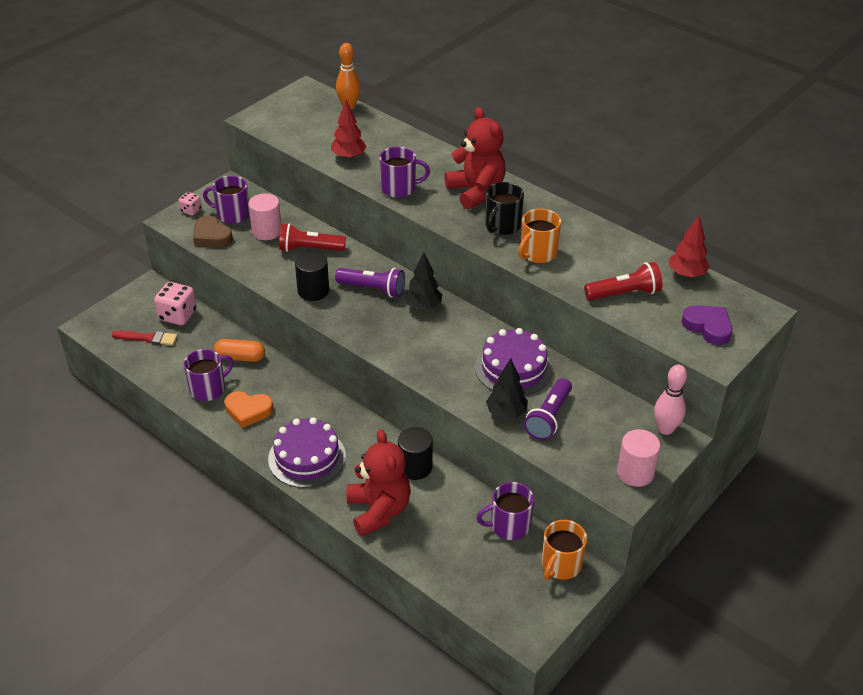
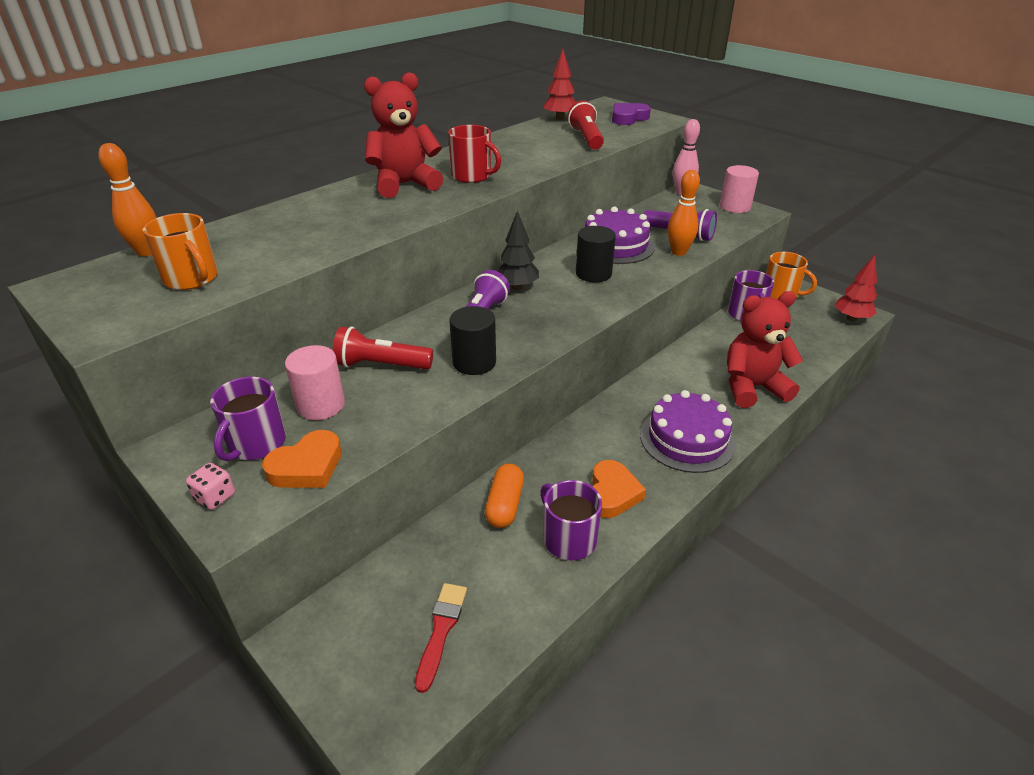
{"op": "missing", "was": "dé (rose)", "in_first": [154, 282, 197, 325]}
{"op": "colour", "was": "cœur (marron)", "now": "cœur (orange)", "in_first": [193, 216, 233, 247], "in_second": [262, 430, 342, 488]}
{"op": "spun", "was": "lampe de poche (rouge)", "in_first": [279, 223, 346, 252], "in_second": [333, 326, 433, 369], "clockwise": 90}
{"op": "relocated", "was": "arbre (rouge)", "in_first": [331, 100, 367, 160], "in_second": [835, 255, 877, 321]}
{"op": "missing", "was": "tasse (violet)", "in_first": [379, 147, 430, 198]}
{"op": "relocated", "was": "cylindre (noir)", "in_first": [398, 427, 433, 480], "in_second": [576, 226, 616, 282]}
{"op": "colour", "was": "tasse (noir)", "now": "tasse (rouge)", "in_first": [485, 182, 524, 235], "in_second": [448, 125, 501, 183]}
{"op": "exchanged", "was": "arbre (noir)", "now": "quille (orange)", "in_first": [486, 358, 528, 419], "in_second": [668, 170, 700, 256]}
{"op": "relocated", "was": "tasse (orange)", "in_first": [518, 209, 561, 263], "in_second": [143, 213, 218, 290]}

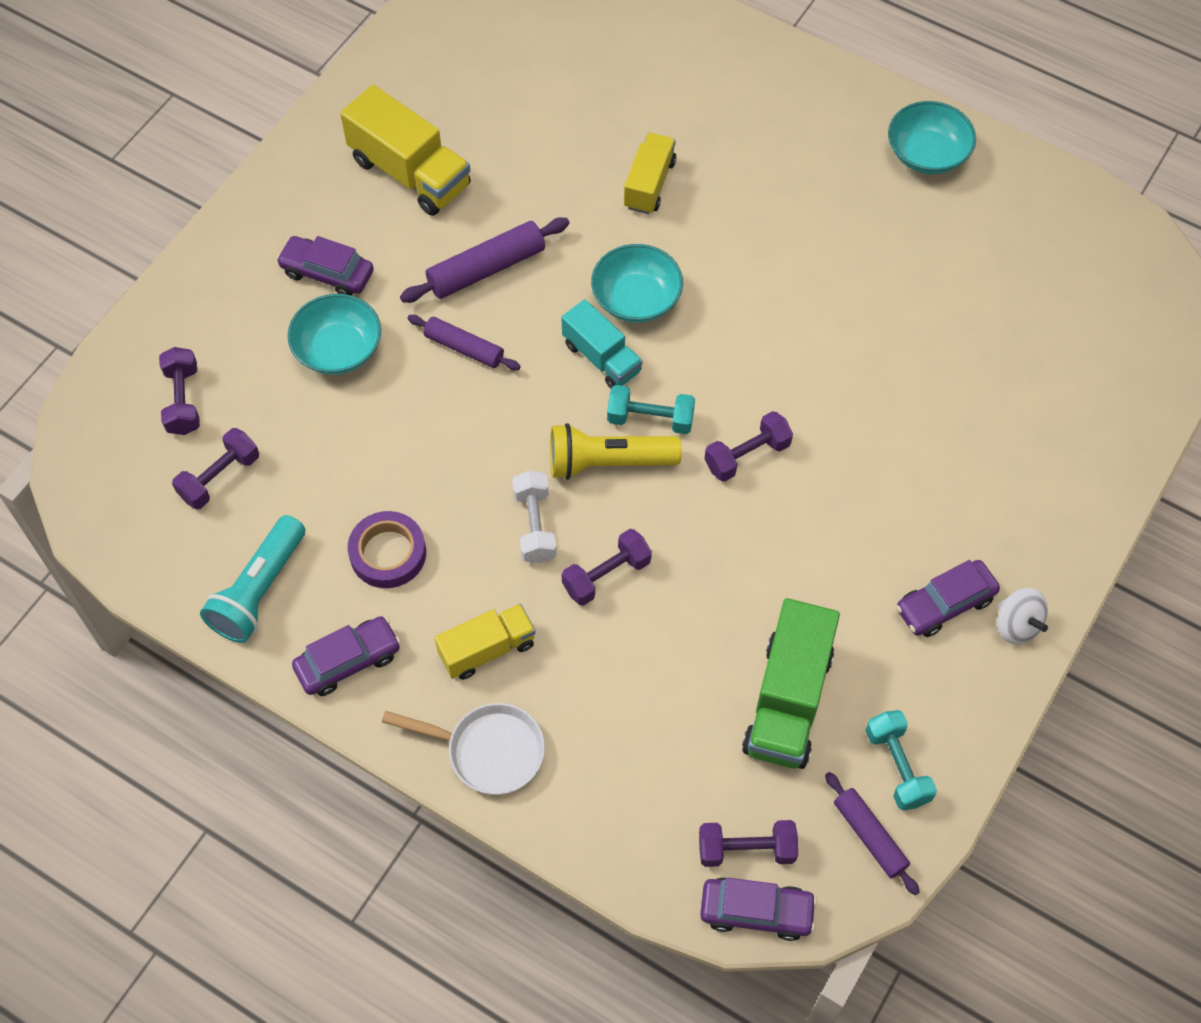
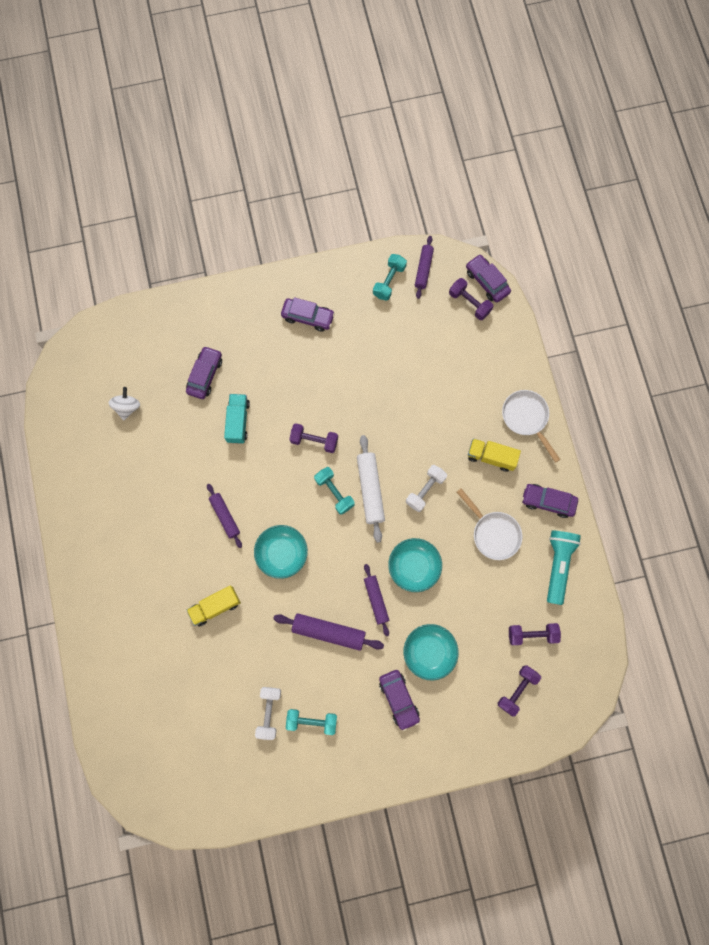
{"op": "spun", "was": "lampe de poche (turquoise)", "in_first": [200, 515, 305, 643], "in_second": [547, 531, 581, 605], "clockwise": -60}
{"op": "exchanged", "was": "camion (jaune)", "now": "haltère (turquoise)", "in_first": [340, 85, 471, 216], "in_second": [286, 709, 337, 735]}
{"op": "exchanged", "was": "ruban adhésif (violet)", "now": "poêle (blanc)", "in_first": [348, 511, 426, 588], "in_second": [457, 489, 522, 560]}
{"op": "exchanged", "was": "lampe de poche (jaune)", "now": "rouleau à pâtisserie (blanc)", "in_first": [550, 423, 682, 480], "in_second": [357, 435, 385, 543]}
{"op": "relocated", "was": "camion (turquoise)", "in_first": [561, 299, 642, 388], "in_second": [224, 394, 250, 444]}
{"op": "missing", "was": "haltère (violet)", "in_first": [562, 529, 652, 606]}
{"op": "missing", "was": "camion (vert)", "in_first": [742, 598, 840, 769]}
{"op": "relocated", "was": "bol (turquoise)", "in_first": [888, 101, 976, 174], "in_second": [388, 538, 442, 592]}
{"op": "relocated", "was": "toupie (blanc)", "in_first": [997, 588, 1048, 644], "in_second": [109, 387, 140, 420]}
{"op": "appeared", "now": "voiture (violet)", "in_second": [186, 346, 222, 399]}
{"op": "appeared", "now": "rouleau à pâtisserie (violet)", "in_second": [207, 484, 242, 548]}
{"op": "appeared", "now": "haltère (blanc)", "in_second": [255, 687, 281, 740]}

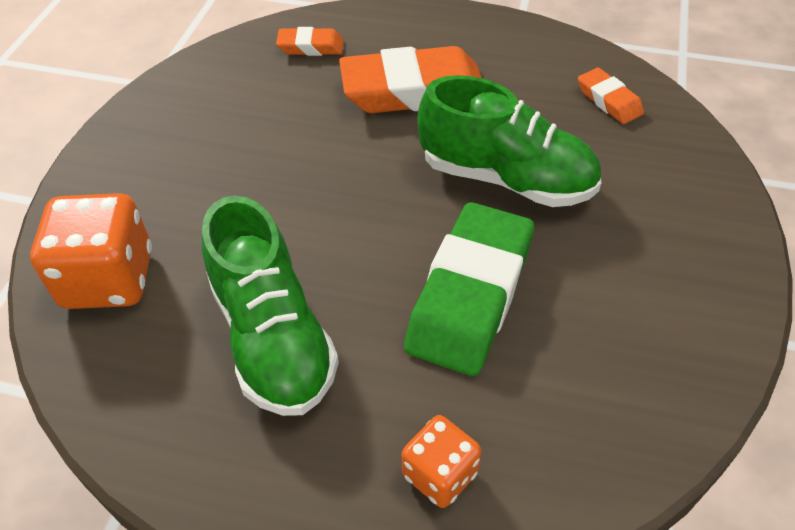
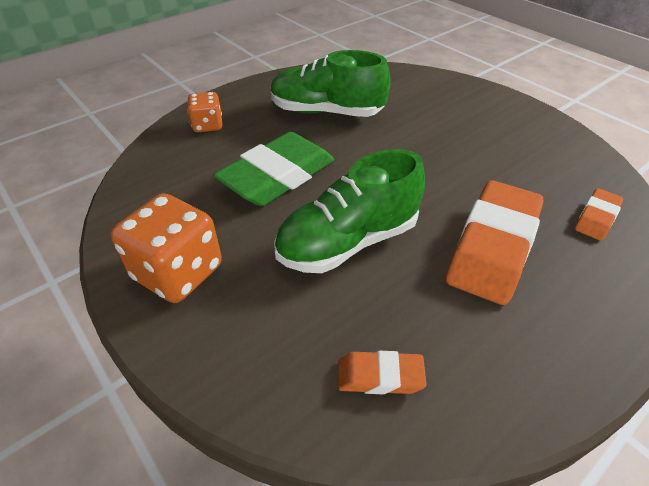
{"op": "relocated", "was": "dé (orange)", "in_first": [30, 193, 152, 309], "in_second": [110, 193, 222, 303]}
{"op": "spun", "was": "gomme (vert)", "in_first": [404, 202, 534, 376], "in_second": [213, 132, 334, 206], "clockwise": 75}

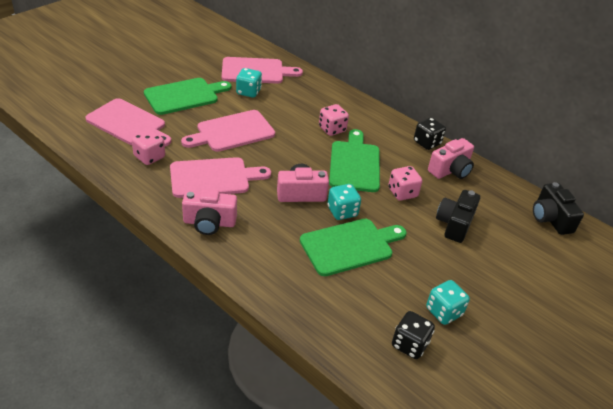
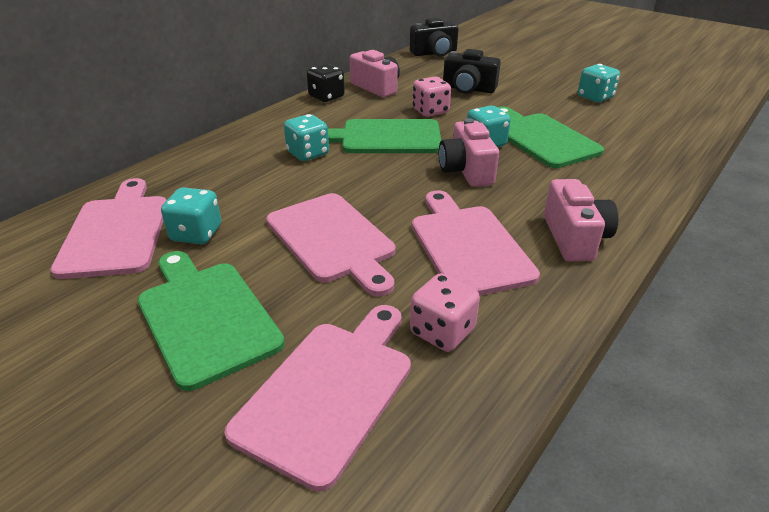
{"op": "colour", "was": "dé (rose)", "now": "dé (turquoise)", "in_first": [319, 104, 349, 136], "in_second": [284, 114, 329, 161]}
{"op": "missing", "was": "dé (noir)", "in_first": [392, 311, 435, 359]}

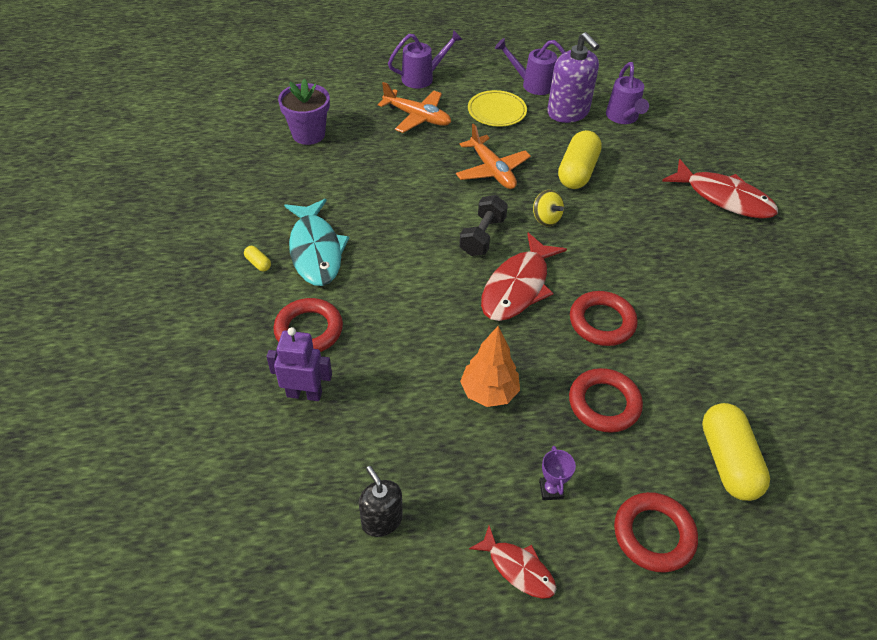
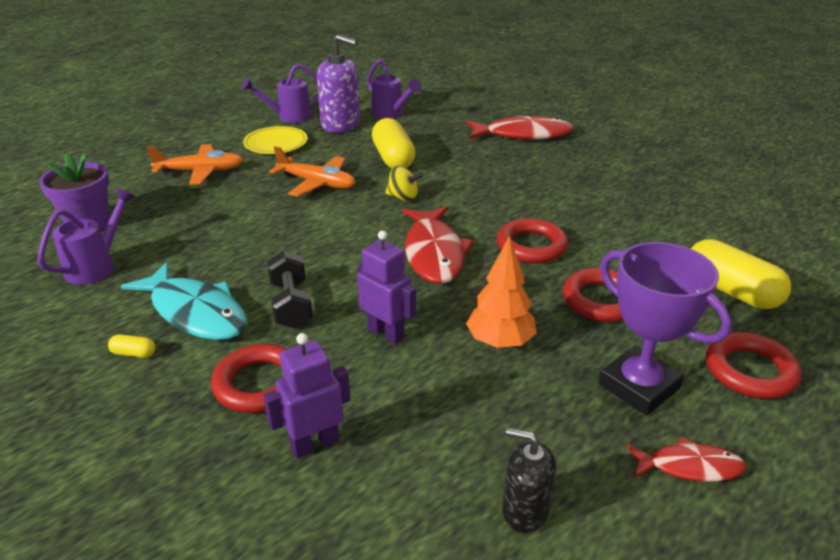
{"op": "relocated", "was": "arrosoir (violet)", "in_first": [388, 30, 463, 88], "in_second": [38, 188, 135, 285]}
{"op": "relocated", "was": "haltère (noir)", "in_first": [459, 195, 508, 256], "in_second": [267, 251, 313, 329]}
{"op": "size", "was": "trophée (violet)", "in_first": [539, 446, 576, 500], "in_second": [599, 242, 732, 415], "ratio": 2.35}
{"op": "appeared", "now": "robot (violet)", "in_second": [357, 230, 416, 345]}

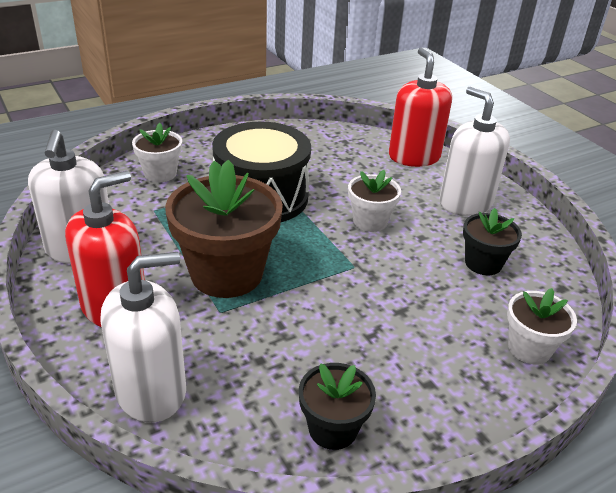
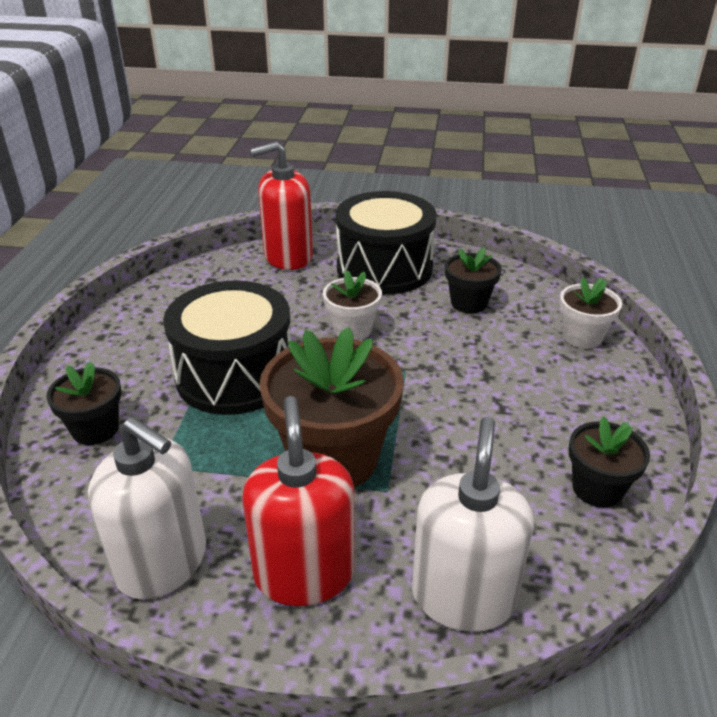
{"op": "colour", "was": "pot de fleurs (blanc)", "now": "pot de fleurs (noir)", "in_first": [132, 123, 182, 182], "in_second": [46, 361, 122, 445]}
{"op": "spun", "was": "distributeur de savon (rouge)", "in_first": [389, 47, 452, 167], "in_second": [250, 142, 313, 270], "clockwise": -45}
{"op": "exchanged", "was": "distributeur de savon (blanc)", "now": "tambour (noir)", "in_first": [440, 86, 510, 216], "in_second": [336, 191, 437, 295]}

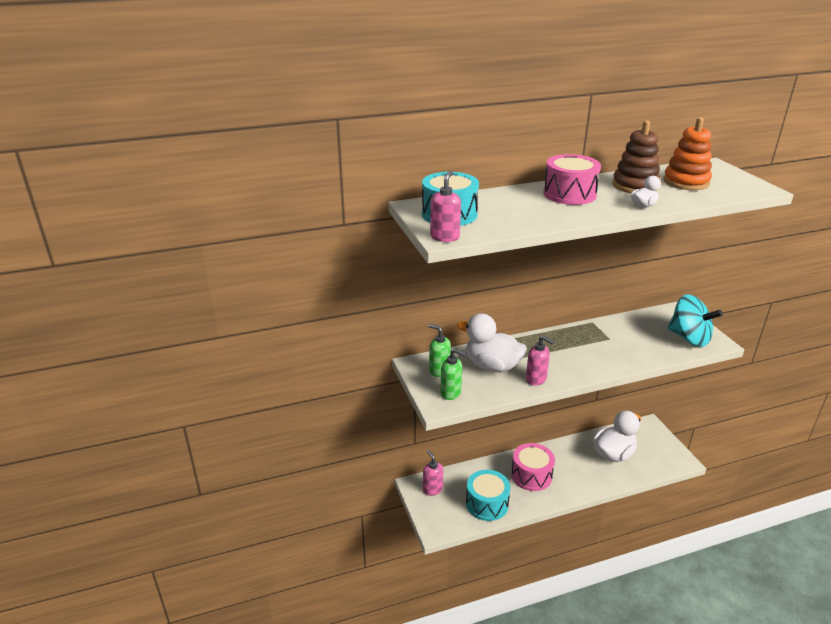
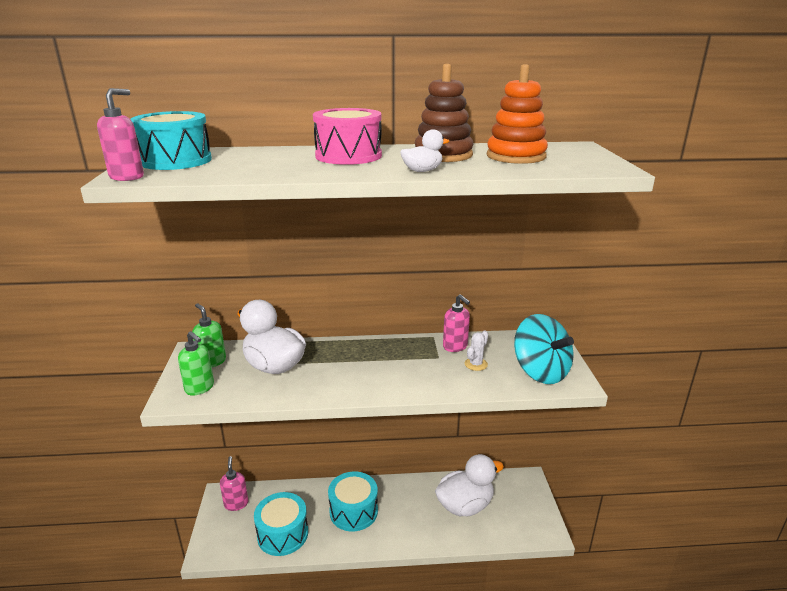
{"op": "colour", "was": "tambour (rose)", "now": "tambour (turquoise)", "in_first": [511, 443, 555, 491], "in_second": [328, 472, 378, 531]}
{"op": "relocated", "was": "distributeur de savon (rose)", "in_first": [526, 335, 554, 386], "in_second": [443, 294, 470, 352]}
{"op": "appeared", "now": "cactus (blanc)", "in_second": [465, 330, 488, 371]}

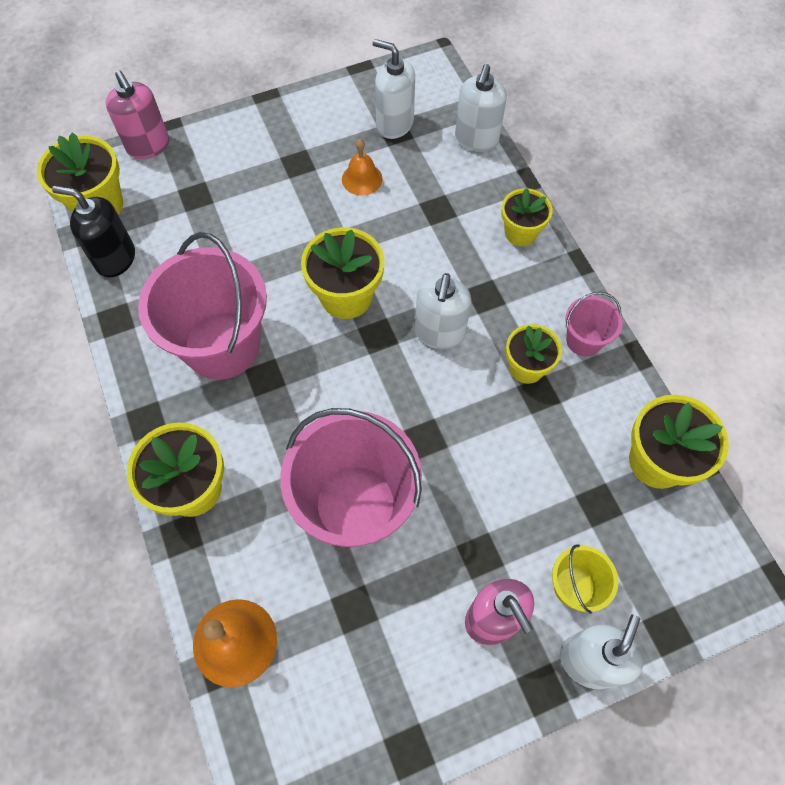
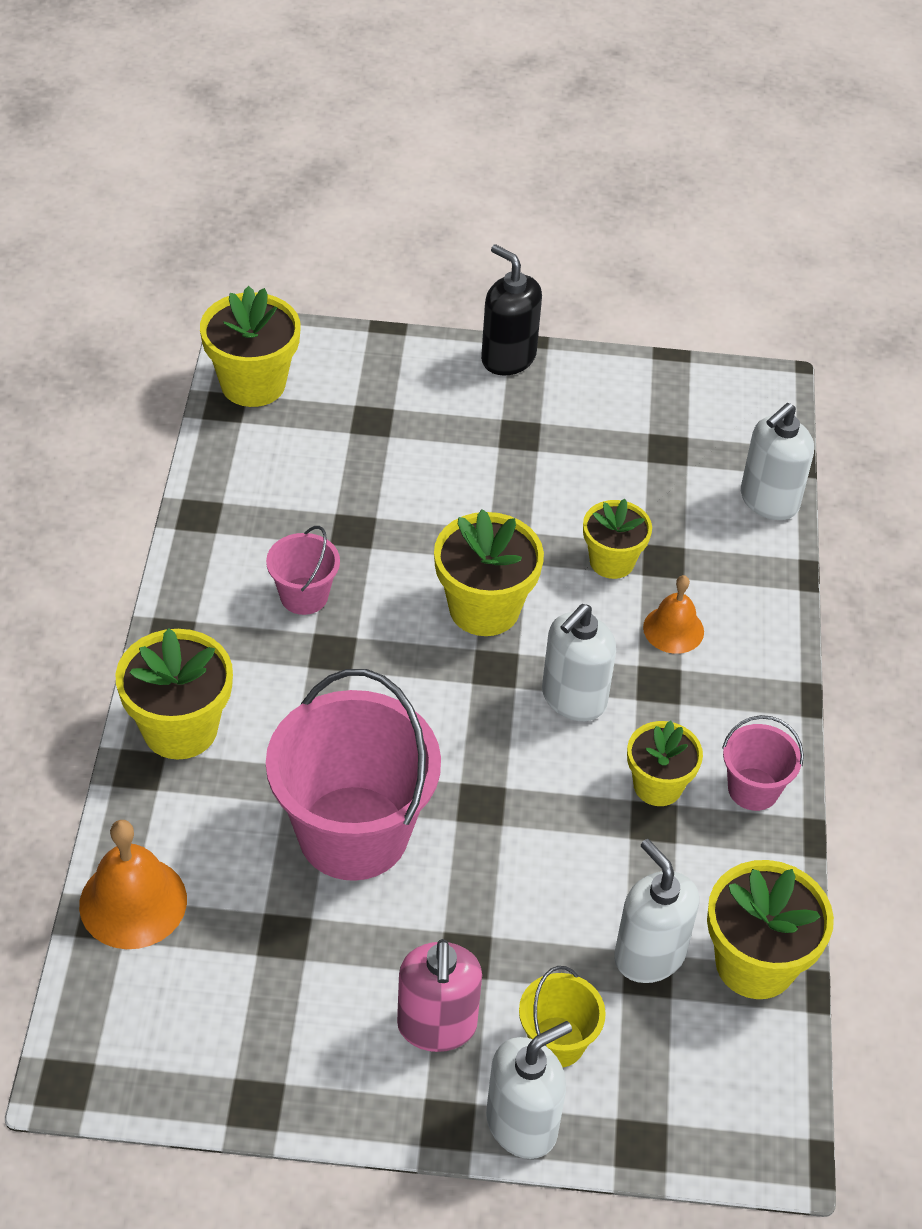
{"op": "relocated", "was": "distributeur de savon (noir)", "in_first": [52, 186, 135, 277], "in_second": [481, 244, 542, 376]}
{"op": "missing", "was": "distributeur de savon (rose)", "in_first": [106, 70, 169, 159]}
{"op": "size", "was": "seau (rose)", "in_first": [138, 232, 267, 380], "in_second": [266, 526, 340, 615], "ratio": 0.47}
{"op": "relocated", "was": "cloche (orange)", "in_first": [342, 139, 383, 196], "in_second": [643, 575, 704, 654]}
{"op": "relocated", "was": "distributeur de savon (blanc)", "in_first": [373, 39, 415, 139], "in_second": [614, 839, 699, 983]}
{"op": "relocated", "was": "pot de fleurs (jaune)", "in_first": [501, 188, 553, 246], "in_second": [583, 499, 652, 579]}

